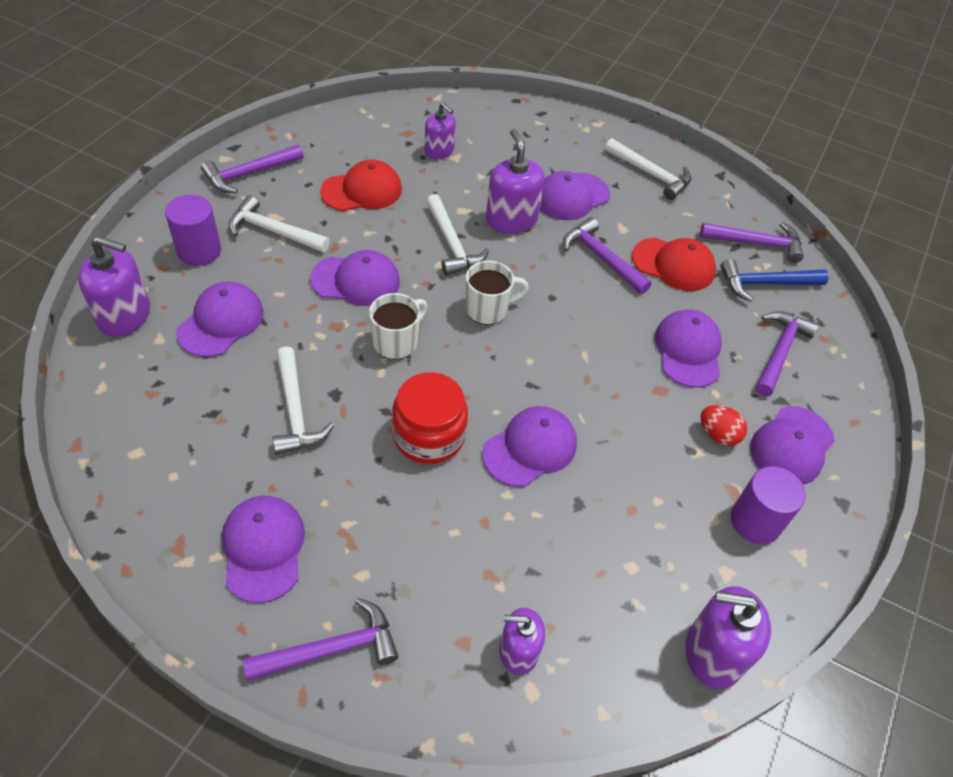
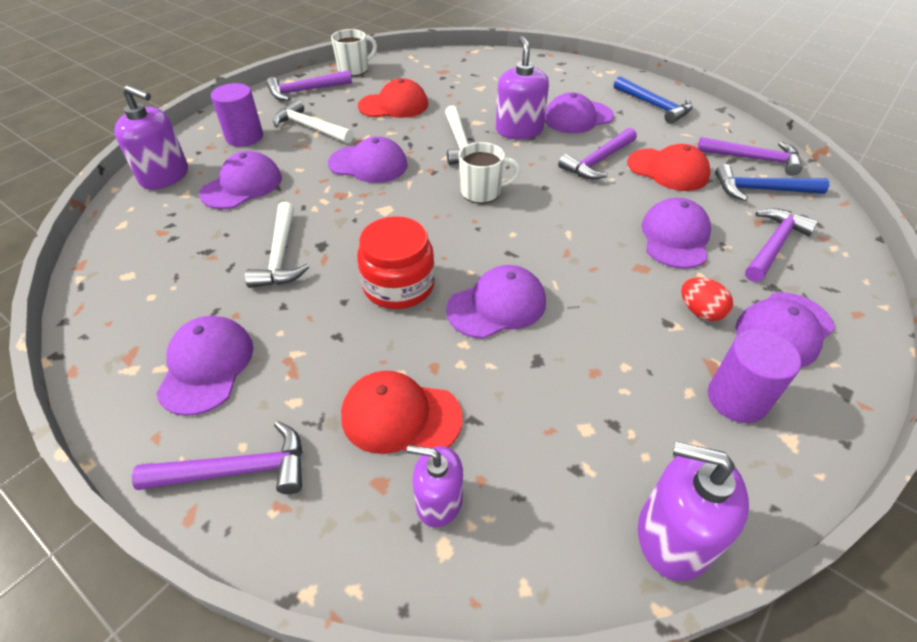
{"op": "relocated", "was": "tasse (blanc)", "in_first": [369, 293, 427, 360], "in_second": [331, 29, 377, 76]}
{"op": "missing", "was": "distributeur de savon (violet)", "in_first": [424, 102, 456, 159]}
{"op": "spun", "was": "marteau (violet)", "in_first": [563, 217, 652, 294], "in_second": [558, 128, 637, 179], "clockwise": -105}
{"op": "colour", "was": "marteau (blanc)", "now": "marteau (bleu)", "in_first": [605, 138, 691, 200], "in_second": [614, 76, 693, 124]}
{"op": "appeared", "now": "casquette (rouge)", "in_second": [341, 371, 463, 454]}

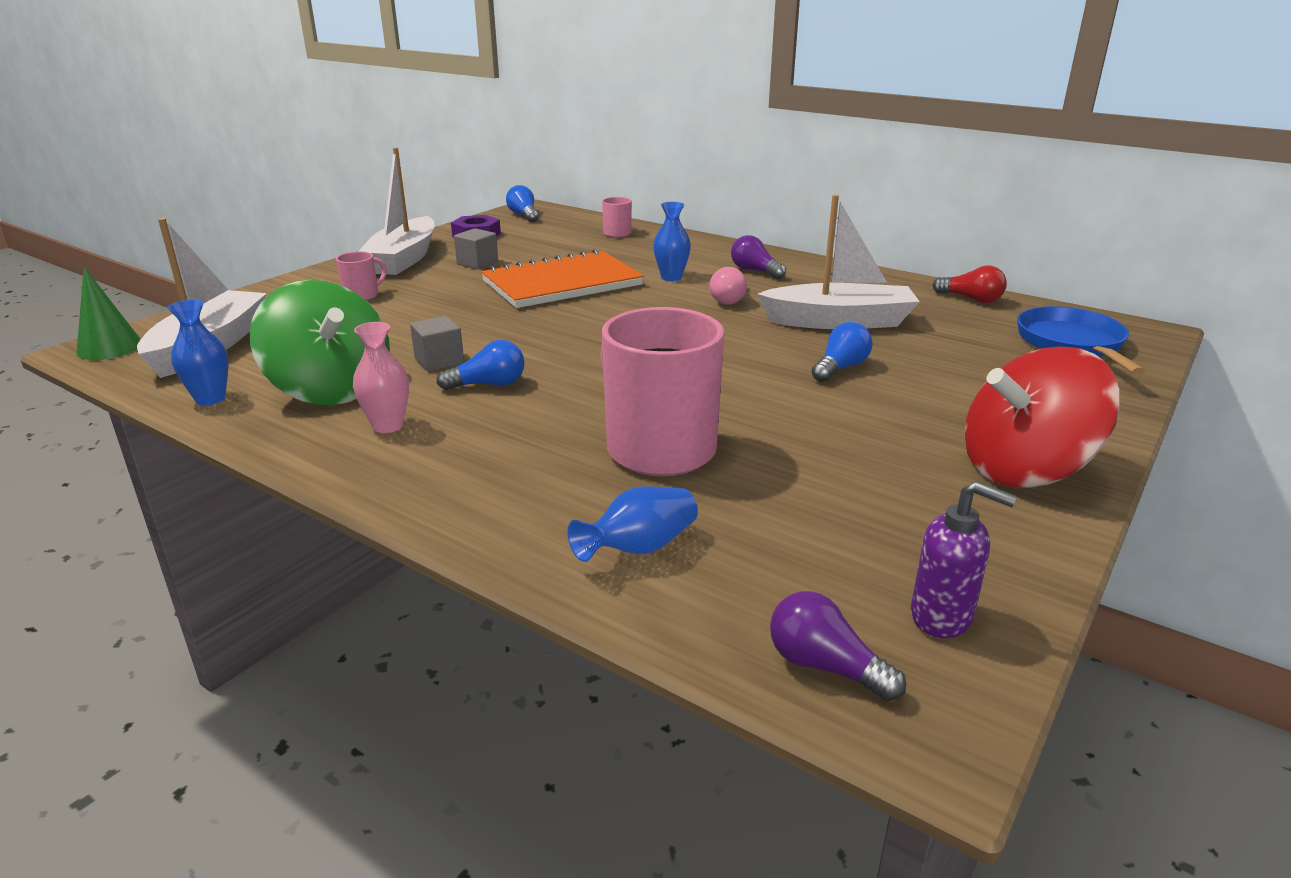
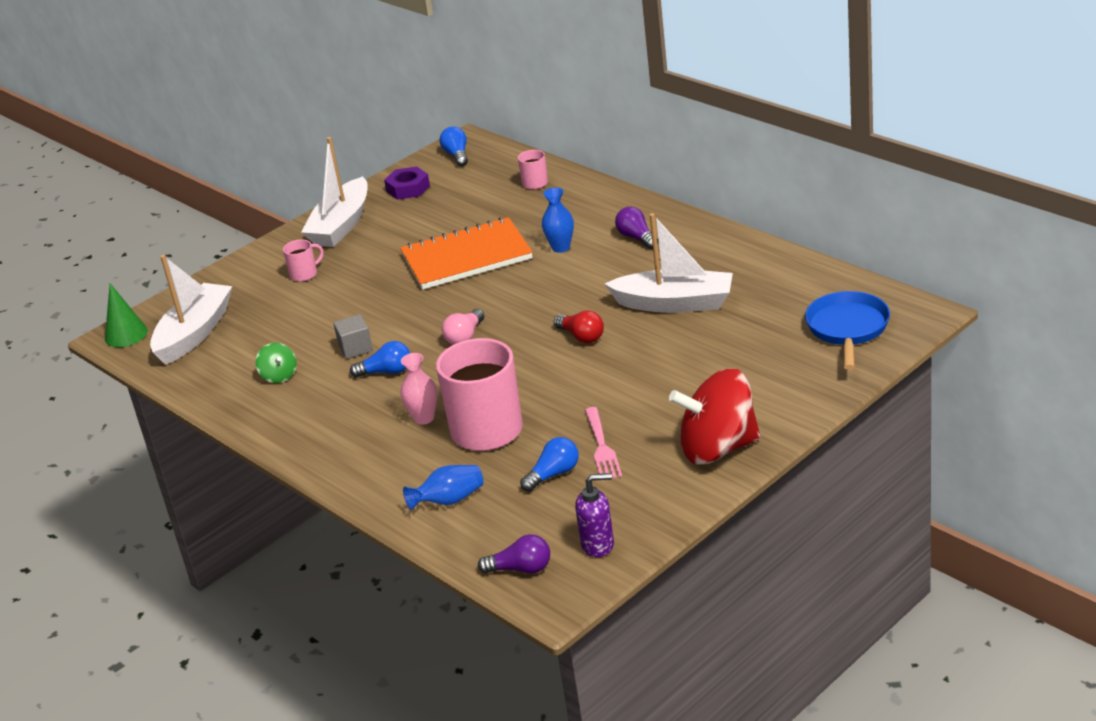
{"op": "missing", "was": "vase (bleu)", "in_first": [168, 300, 229, 405]}
{"op": "size", "was": "toupie (vert)", "in_first": [250, 280, 390, 405], "in_second": [255, 343, 297, 383], "ratio": 0.45}
{"op": "relocated", "was": "vase (rose)", "in_first": [353, 322, 409, 433], "in_second": [401, 353, 437, 425]}
{"op": "missing", "was": "cube (gris)", "in_first": [454, 228, 498, 269]}
{"op": "relocated", "was": "ampoule (rose)", "in_first": [709, 267, 747, 305], "in_second": [442, 309, 485, 345]}
{"op": "spun", "was": "ampoule (violet)", "in_first": [770, 591, 906, 701], "in_second": [478, 534, 550, 574], "clockwise": 135}
{"op": "relocated", "was": "ampoule (bleu)", "in_first": [812, 322, 873, 382], "in_second": [520, 437, 579, 492]}
{"op": "spun", "was": "distributeur de savon (violet)", "in_first": [911, 481, 1017, 638], "in_second": [575, 473, 614, 557], "clockwise": -45}
{"op": "relocated", "was": "ampoule (rouge)", "in_first": [932, 265, 1007, 303], "in_second": [554, 310, 604, 343]}
{"op": "appeared", "now": "fourchette (rose)", "in_second": [585, 407, 622, 481]}

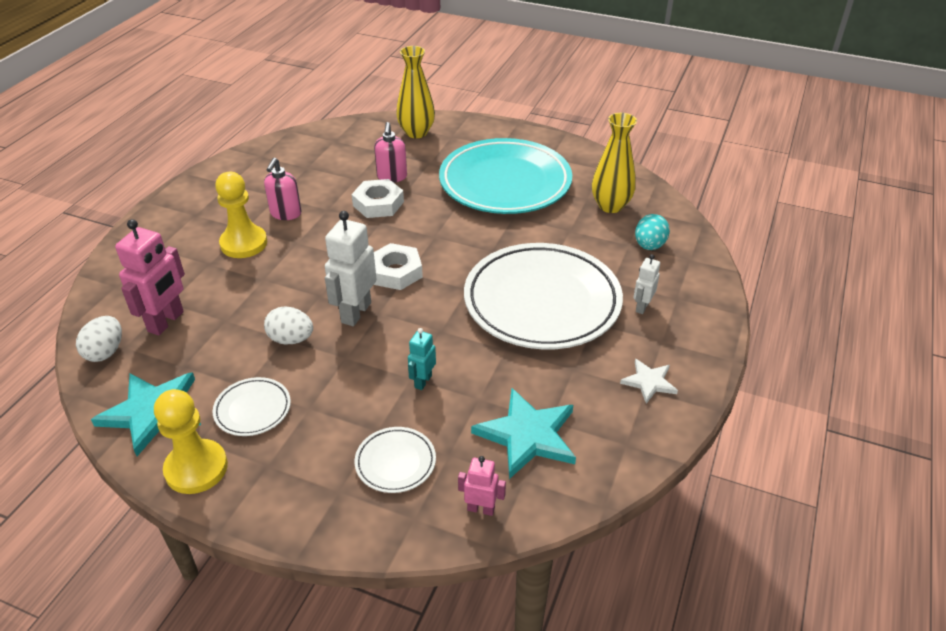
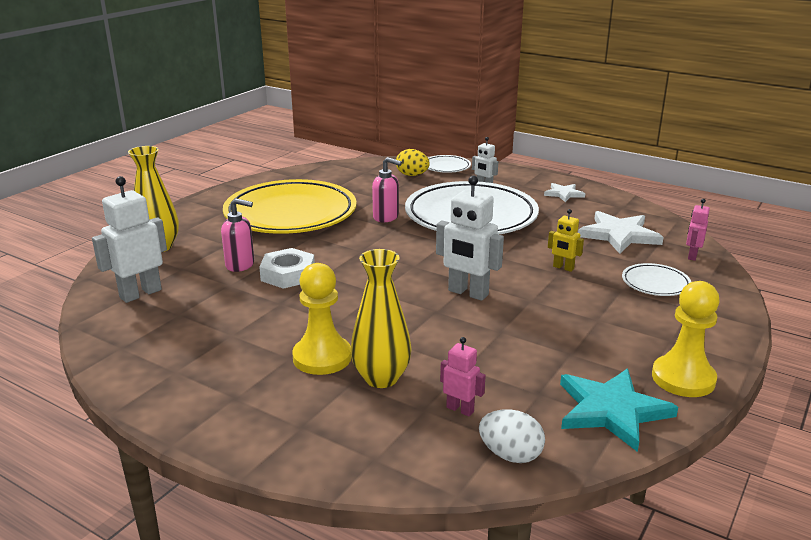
{"op": "size", "was": "robot (rose)", "in_first": [115, 219, 185, 336], "in_second": [440, 337, 486, 416], "ratio": 0.54}
{"op": "relocated", "was": "assiette (blanc)", "in_first": [213, 377, 291, 436], "in_second": [428, 155, 471, 173]}
{"op": "relocated", "was": "distributeur de savon (rose)", "in_first": [264, 158, 302, 220], "in_second": [372, 157, 402, 222]}
{"op": "missing", "was": "œuf (blanc)", "in_first": [264, 307, 313, 345]}
{"op": "missing", "was": "écrou (blanc)", "in_first": [374, 243, 423, 290]}
{"op": "colour", "was": "robot (turquoise)", "now": "robot (jaune)", "in_first": [408, 328, 436, 390], "in_second": [548, 209, 584, 272]}
{"op": "colour", "was": "assiette (turquoise)", "now": "assiette (jaune)", "in_first": [439, 138, 572, 214], "in_second": [223, 179, 356, 234]}
{"op": "colour", "was": "étoile (turquoise)", "now": "étoile (blanc)", "in_first": [471, 388, 576, 479], "in_second": [578, 211, 664, 254]}
{"op": "relocated", "was": "vase (jaune)", "in_first": [592, 113, 637, 213], "in_second": [350, 249, 412, 388]}
{"op": "colour", "was": "œuf (turquoise)", "now": "œuf (jaune)", "in_first": [635, 214, 670, 250], "in_second": [396, 149, 430, 176]}
{"op": "appeared", "now": "robot (blanc)", "in_second": [92, 176, 167, 303]}

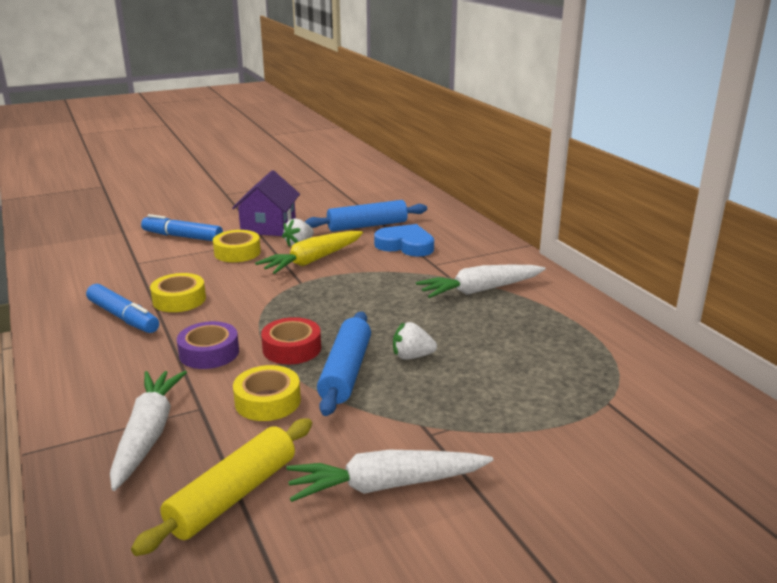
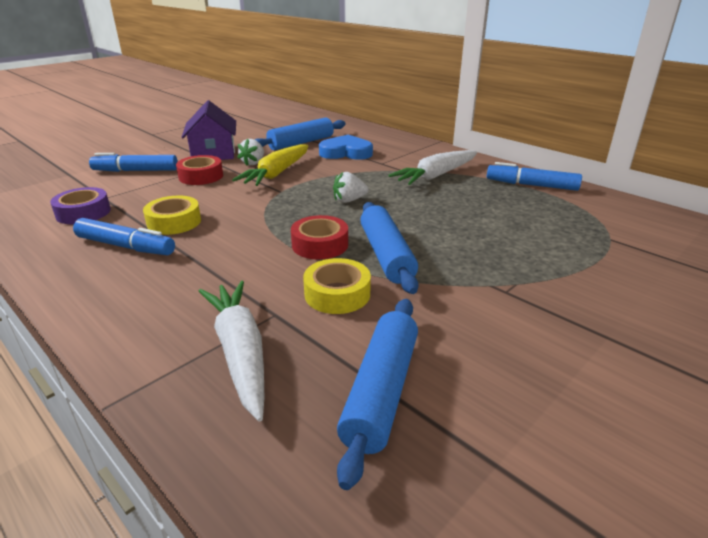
{"op": "colour", "was": "rouleau à pâtisserie (jaune)", "now": "rouleau à pâtisserie (bleu)", "in_first": [131, 418, 312, 556], "in_second": [337, 299, 418, 490]}
{"op": "relocated", "was": "ruban adhésif (violet)", "in_first": [177, 321, 239, 369], "in_second": [50, 187, 111, 224]}
{"op": "colour", "was": "ruban adhésif (jaune)", "now": "ruban adhésif (rouge)", "in_first": [213, 230, 261, 262], "in_second": [176, 155, 223, 185]}
{"op": "missing", "was": "carotte (blanc)", "in_first": [286, 450, 493, 502]}
{"op": "relocated", "was": "fraise (blanc)", "in_first": [393, 322, 437, 360], "in_second": [333, 172, 368, 203]}
{"op": "appeared", "now": "feutre (bleu)", "in_second": [487, 162, 582, 191]}

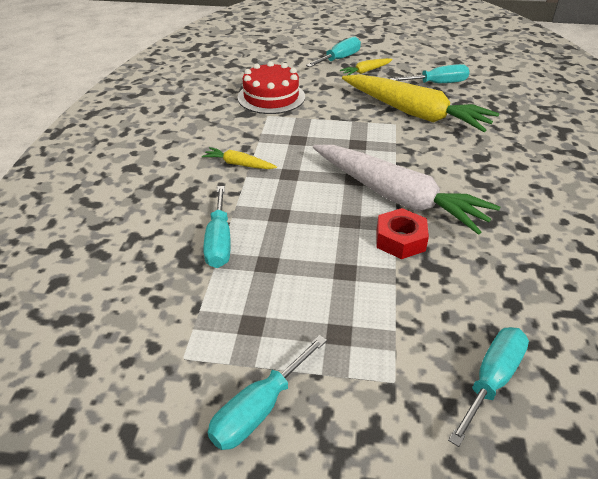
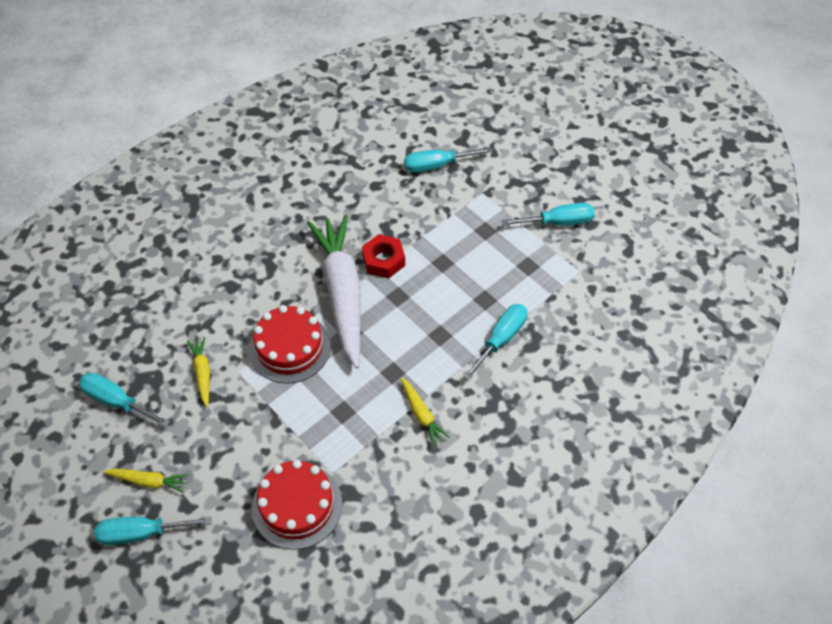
{"op": "size", "was": "carotte (jaune)", "in_first": [342, 74, 499, 132], "in_second": [187, 337, 210, 407], "ratio": 0.42}
{"op": "appeared", "now": "gâteau (rouge)", "in_second": [249, 305, 331, 384]}

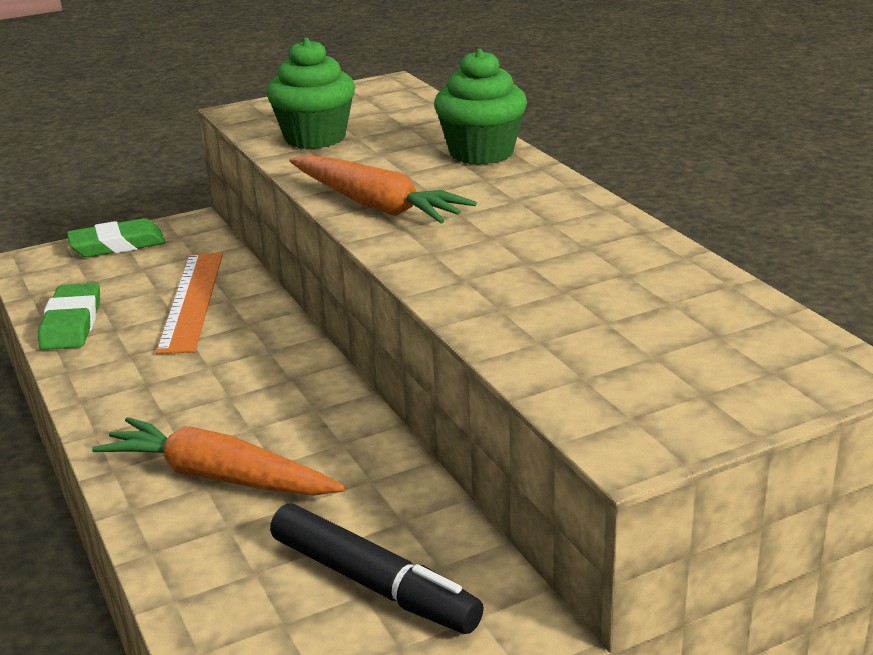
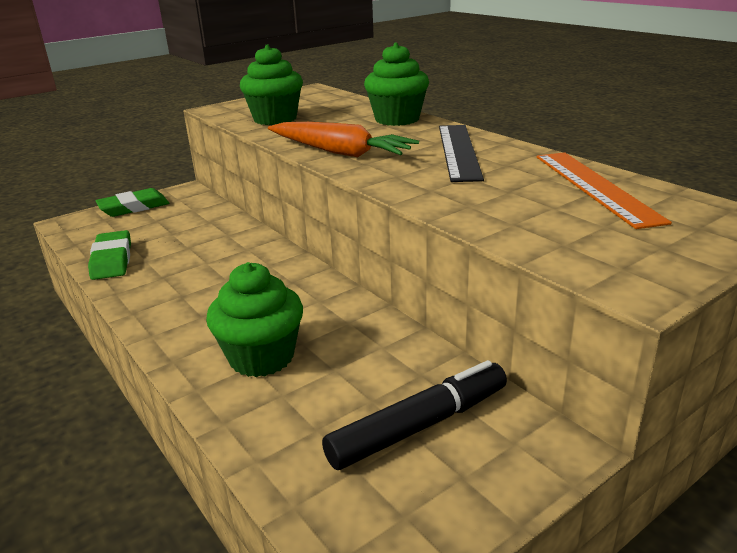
{"op": "exchanged", "was": "carotte (orange)", "now": "muffin (vert)", "in_first": [92, 417, 345, 495], "in_second": [206, 262, 303, 377]}
{"op": "relocated", "was": "règle (orange)", "in_first": [156, 253, 223, 354], "in_second": [537, 152, 672, 229]}
{"op": "spun", "was": "feutre (noir)", "in_first": [270, 504, 484, 634], "in_second": [322, 360, 507, 470], "clockwise": -60}
{"op": "appeared", "now": "règle (noir)", "in_second": [439, 125, 484, 182]}

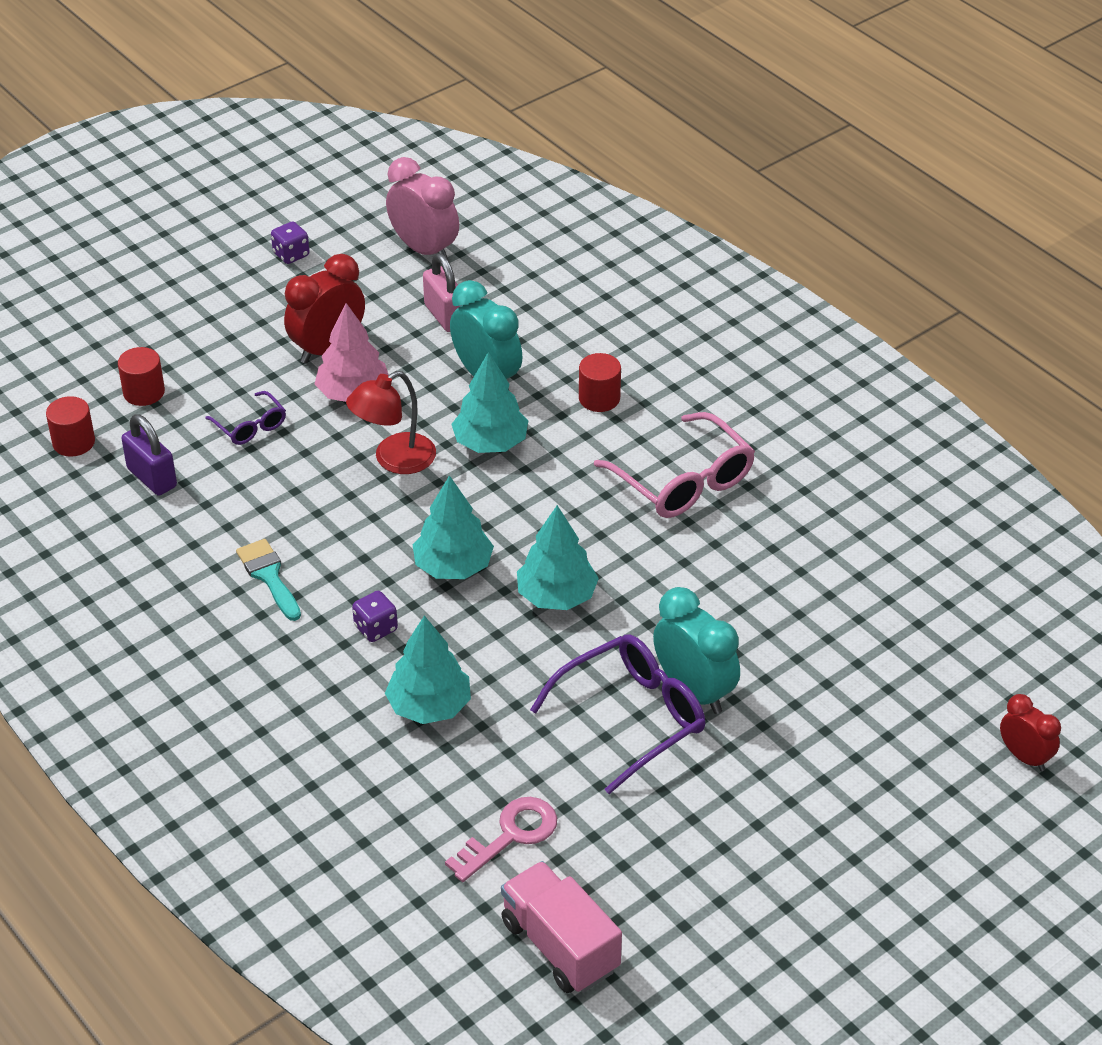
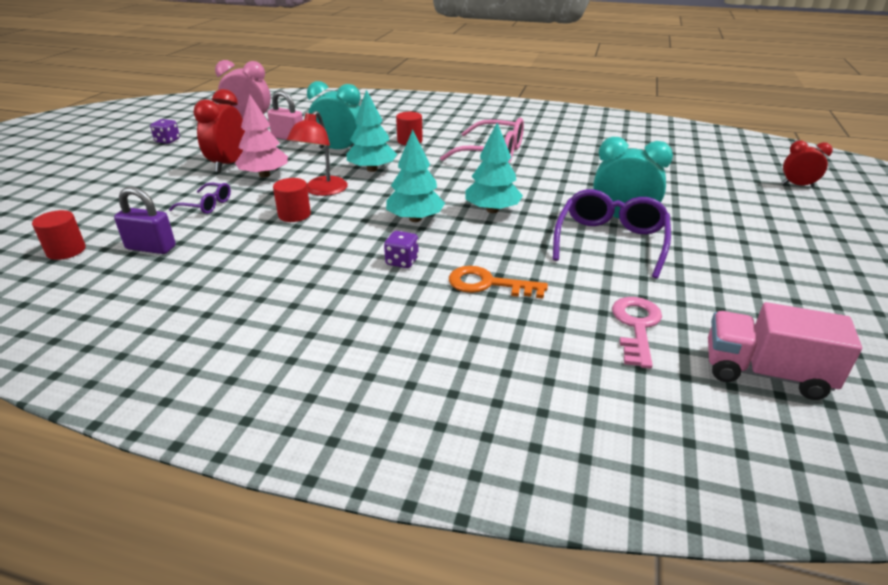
{"op": "relocated", "was": "cylindre (rouge)", "in_first": [118, 347, 165, 406], "in_second": [273, 178, 311, 222]}
{"op": "missing", "was": "pinceau (turquoise)", "in_first": [236, 539, 301, 621]}
{"op": "exchanged", "was": "arbre (turquoise)", "now": "clé (orange)", "in_first": [385, 616, 471, 724], "in_second": [449, 266, 548, 299]}

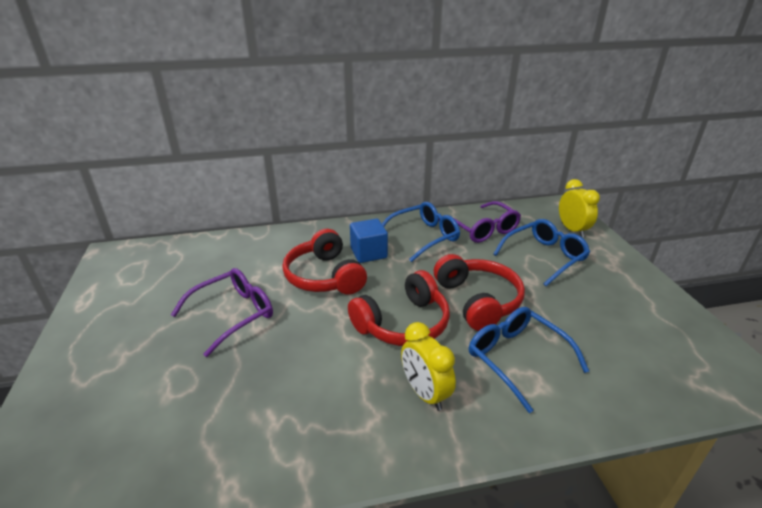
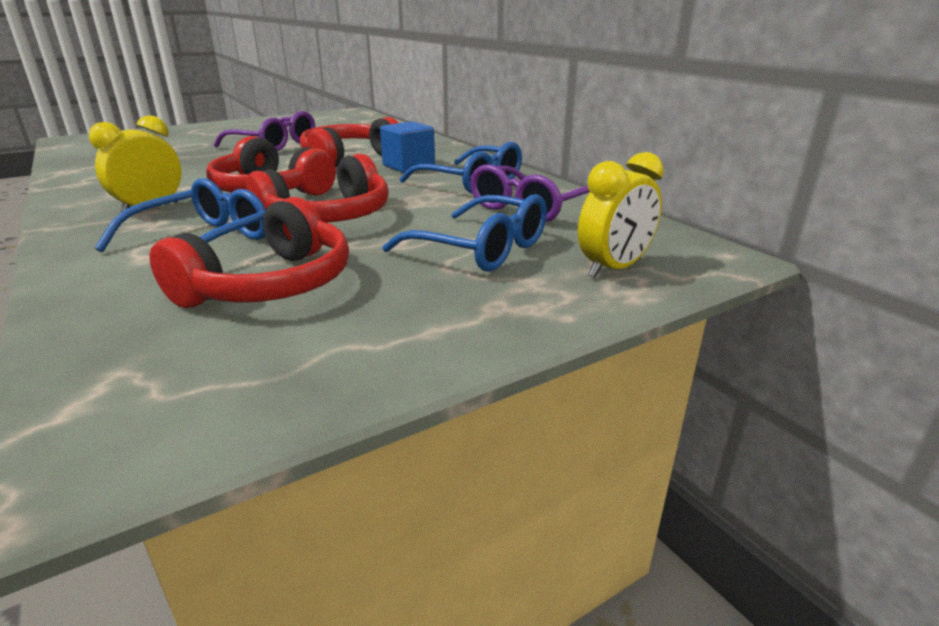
{"op": "appeared", "now": "casque audio (rouge)", "in_second": [149, 197, 349, 308]}

